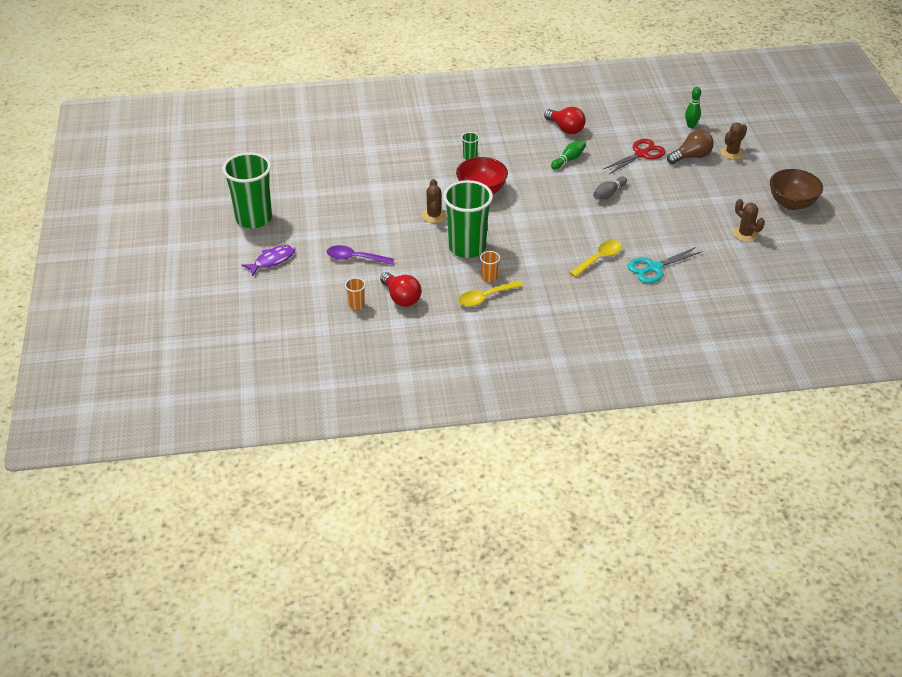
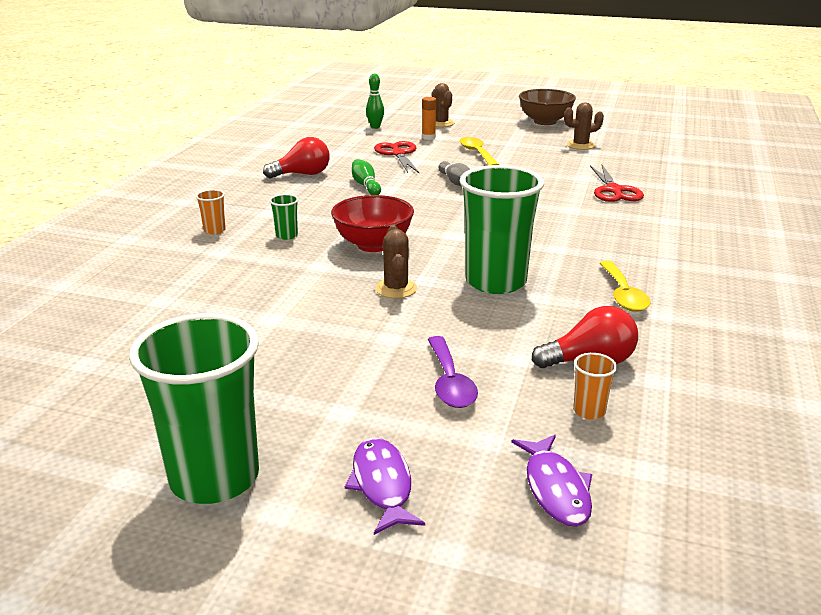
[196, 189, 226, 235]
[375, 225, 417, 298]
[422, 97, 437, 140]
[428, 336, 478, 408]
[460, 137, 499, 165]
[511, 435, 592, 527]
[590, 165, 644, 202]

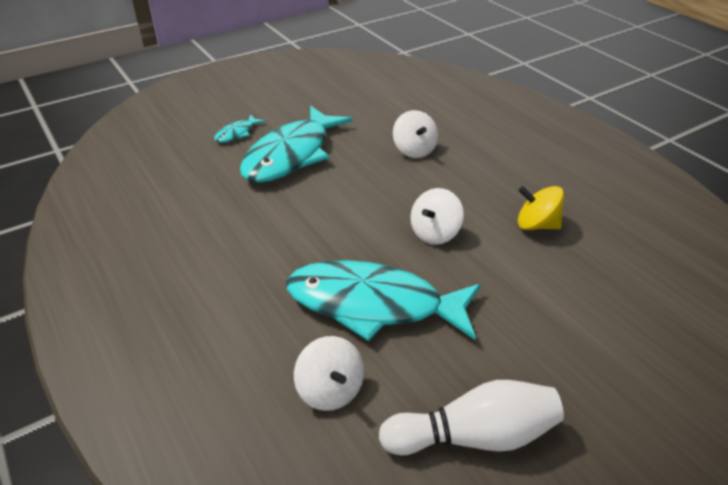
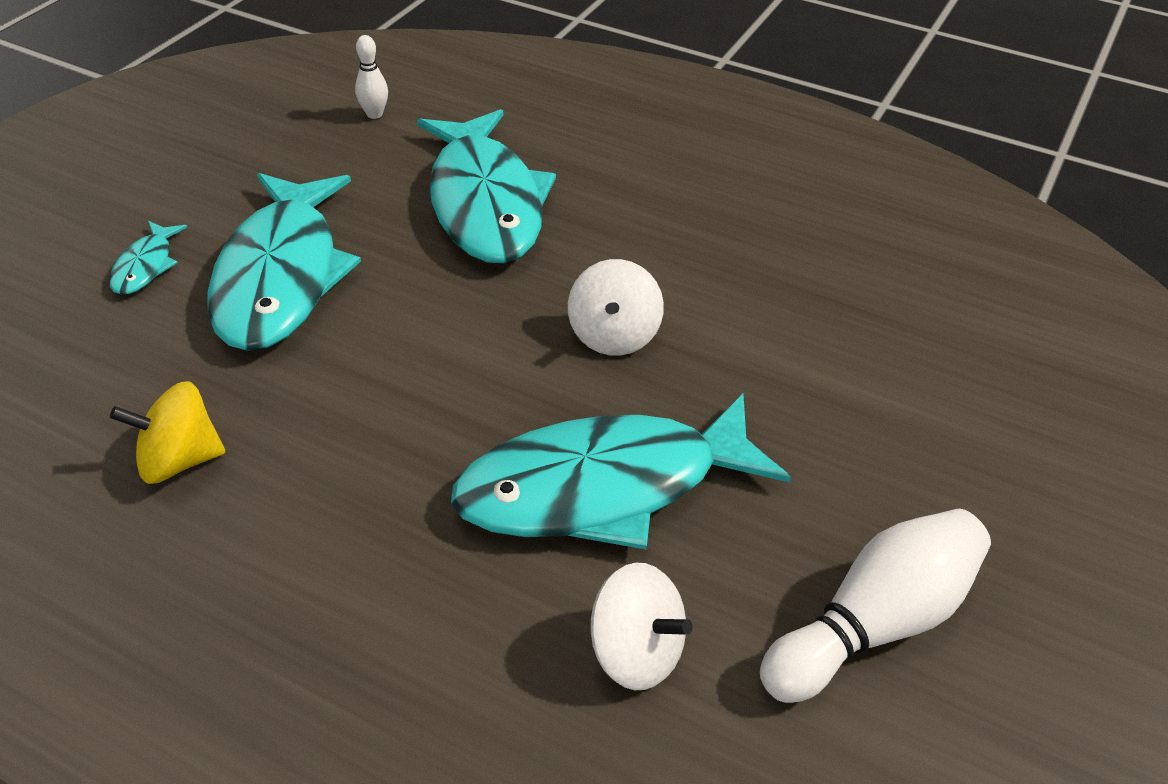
[110, 381, 226, 484]
[355, 35, 388, 119]
[417, 109, 556, 263]

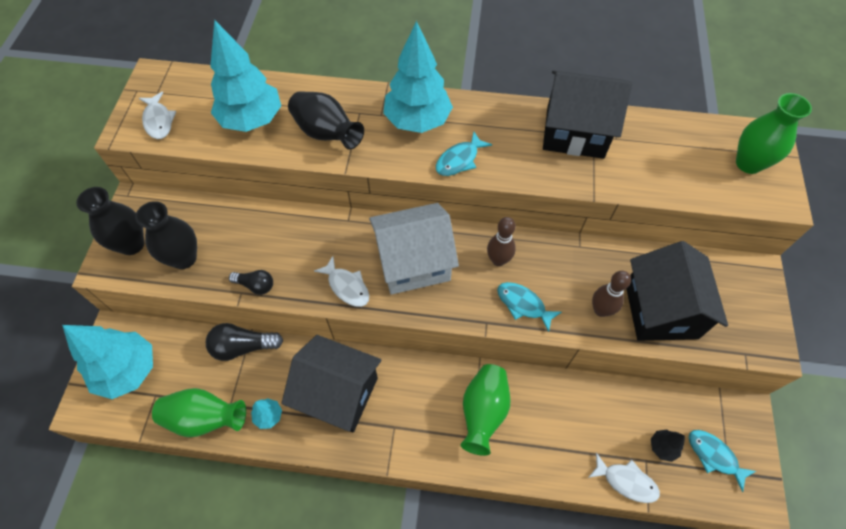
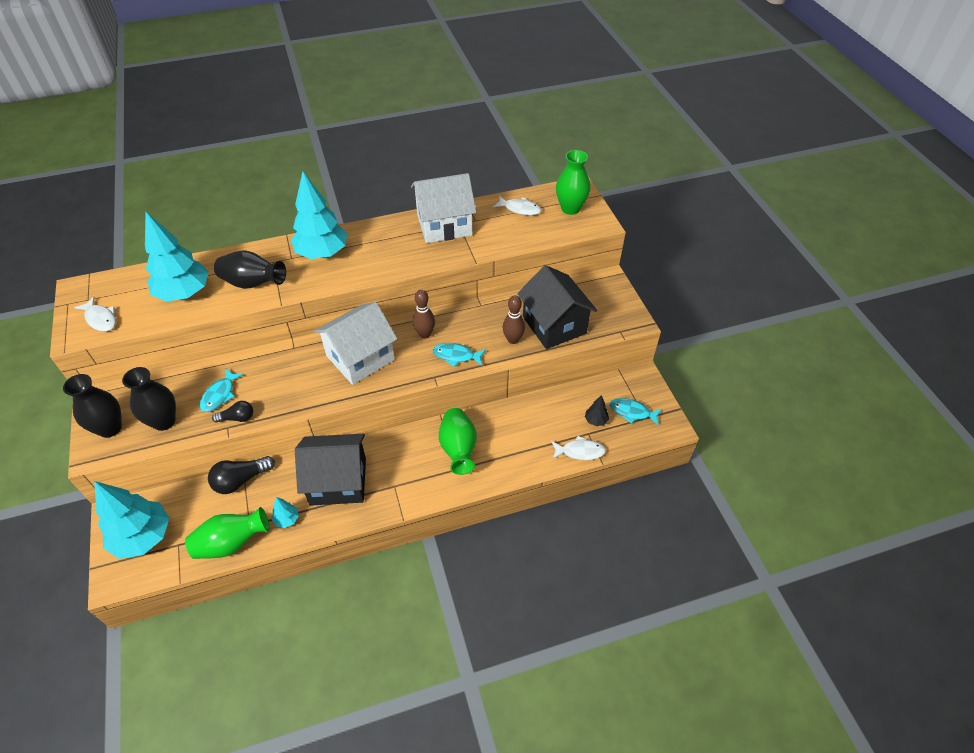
[200, 369, 244, 412]
[411, 173, 476, 243]
[493, 195, 542, 215]

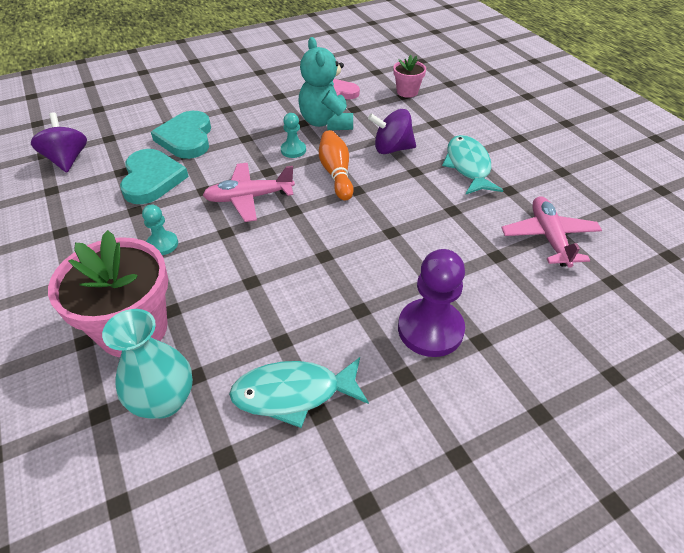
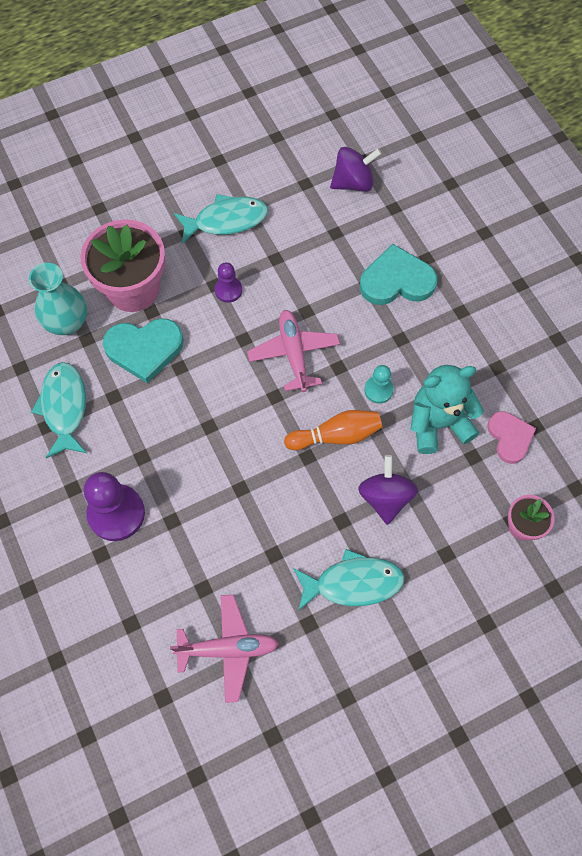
[103, 318, 184, 384]
[174, 194, 268, 244]
[215, 262, 242, 303]

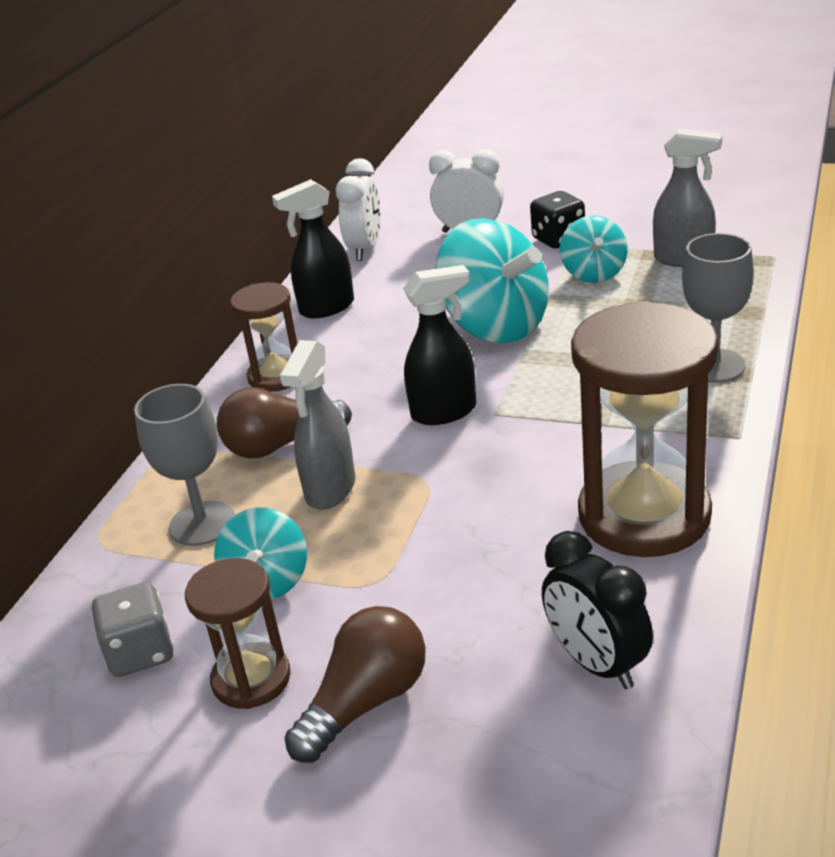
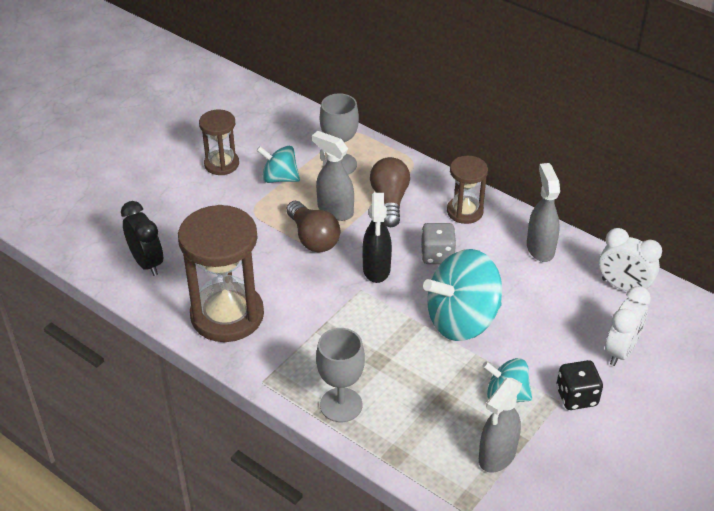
[121, 201, 163, 276]
[286, 201, 340, 253]
[421, 223, 456, 264]
[527, 163, 560, 262]

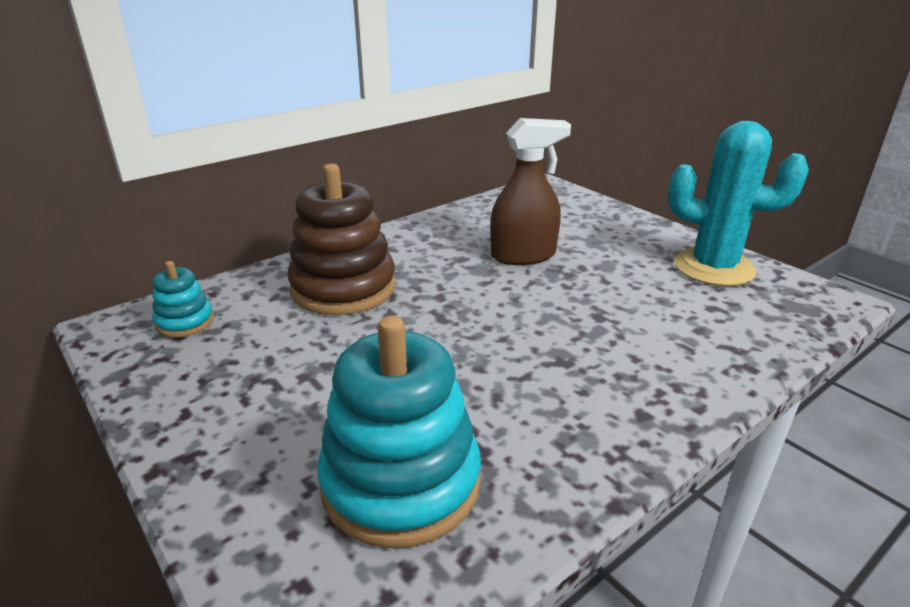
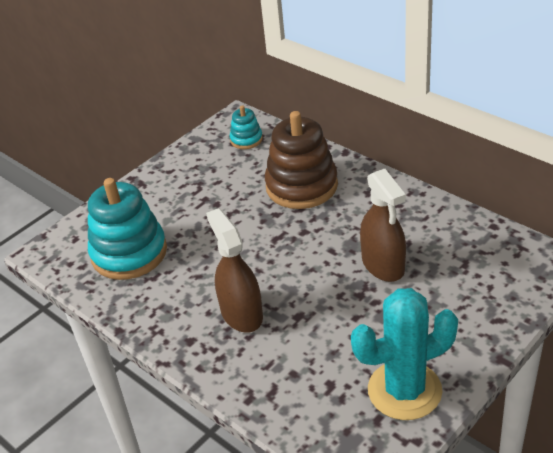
[206, 208, 263, 333]
[351, 288, 458, 420]

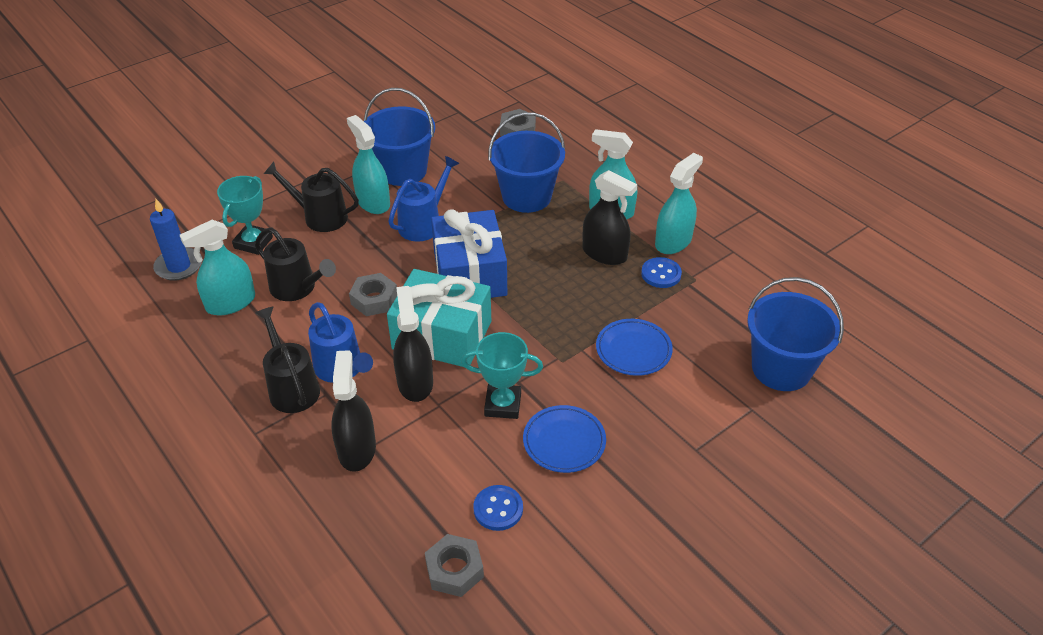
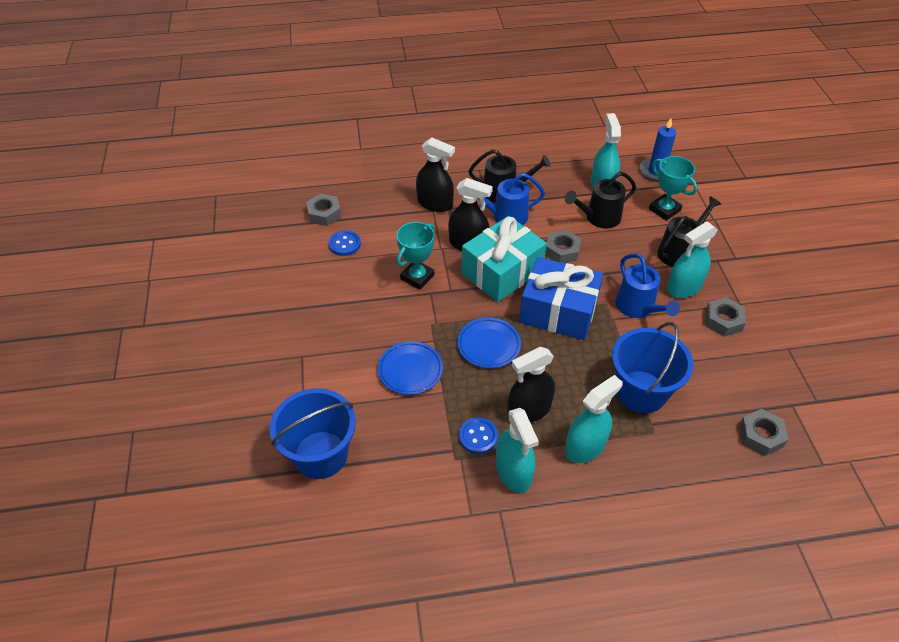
[457, 317, 521, 369]
[667, 221, 718, 298]
[705, 297, 746, 337]

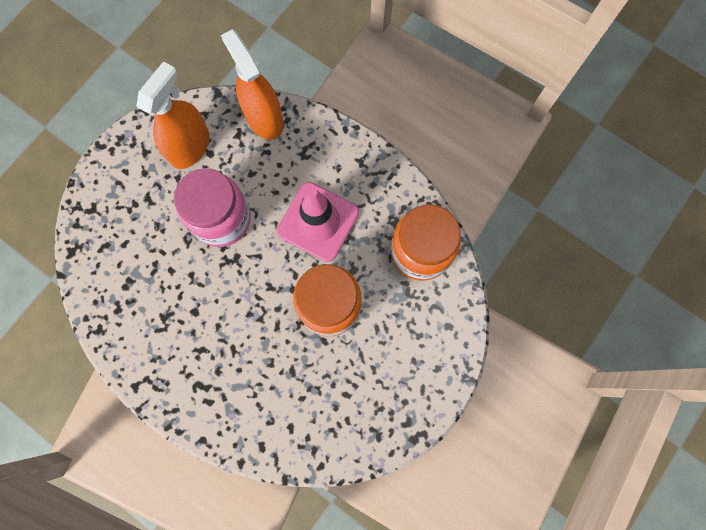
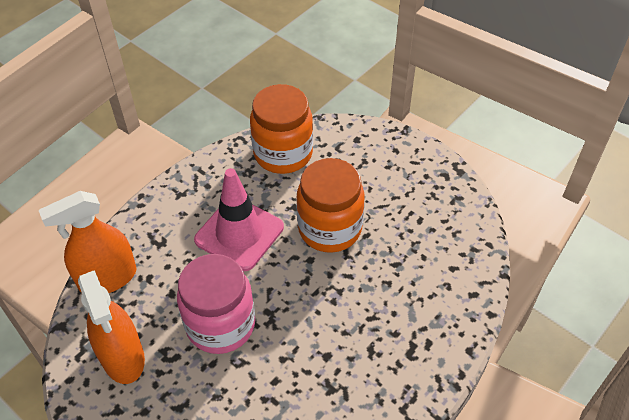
[78, 270, 145, 384]

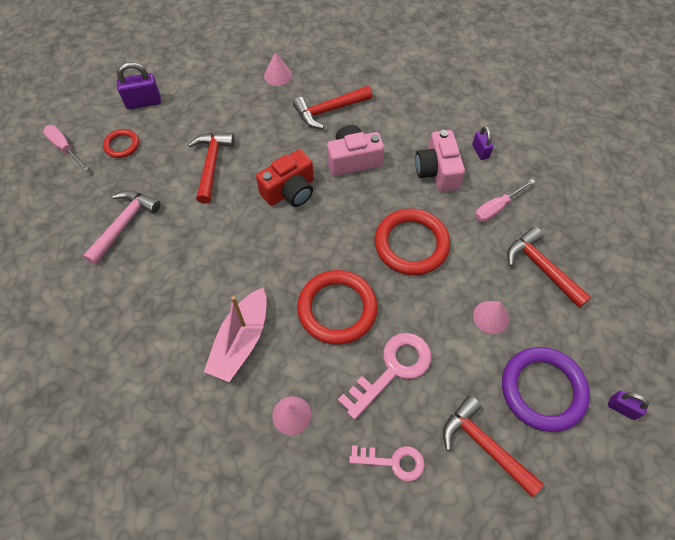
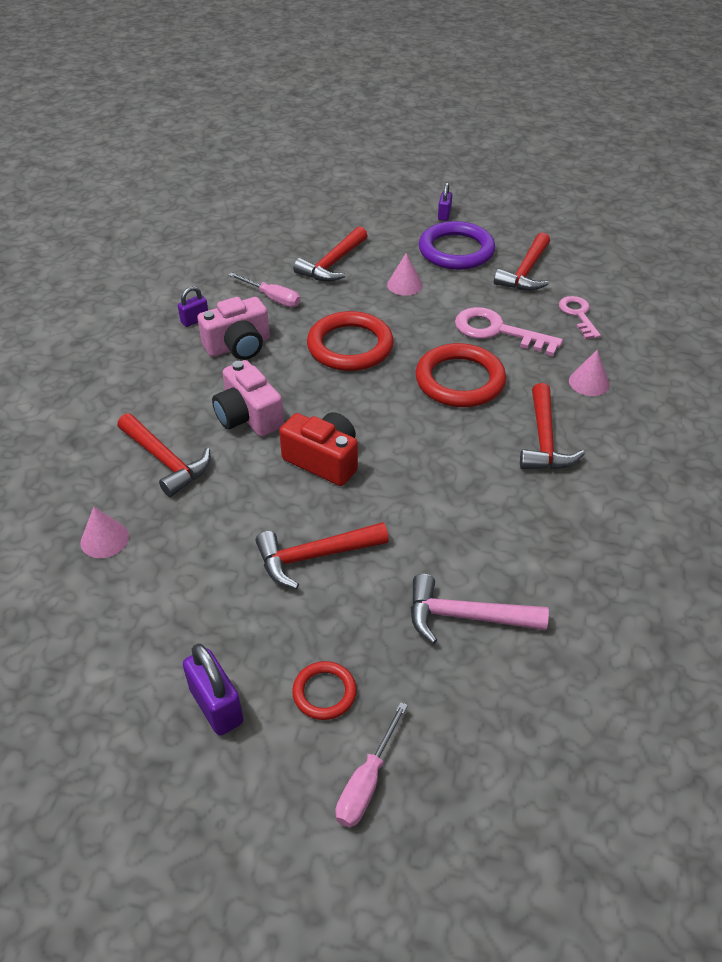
[520, 383, 585, 469]

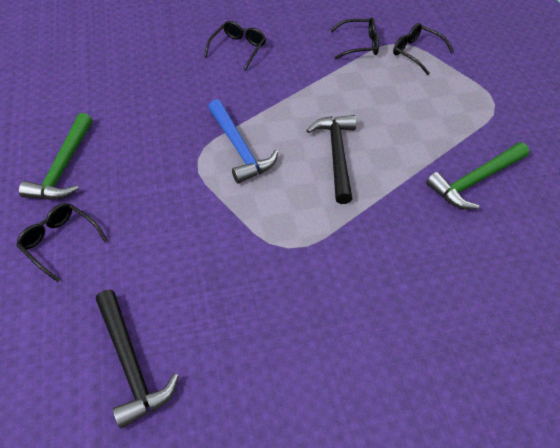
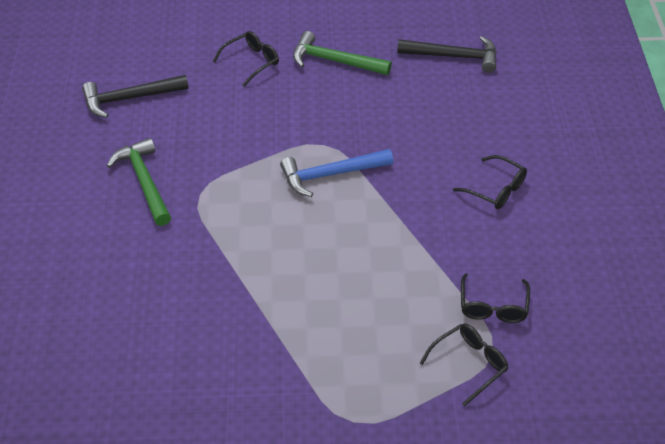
[107, 138, 171, 226]
[397, 36, 497, 73]

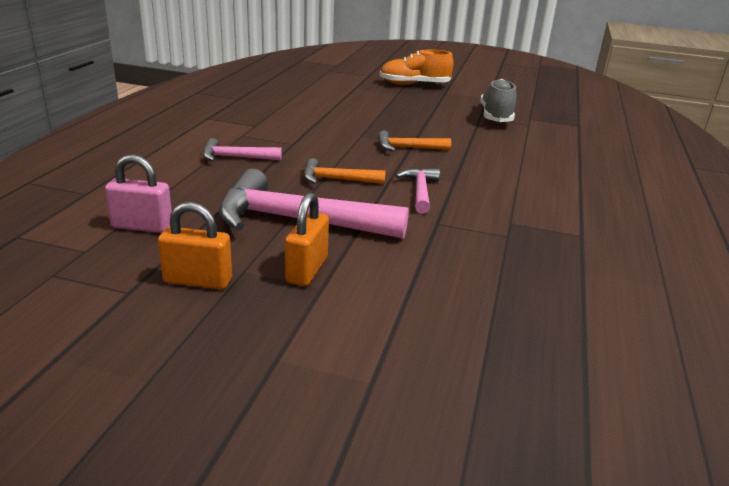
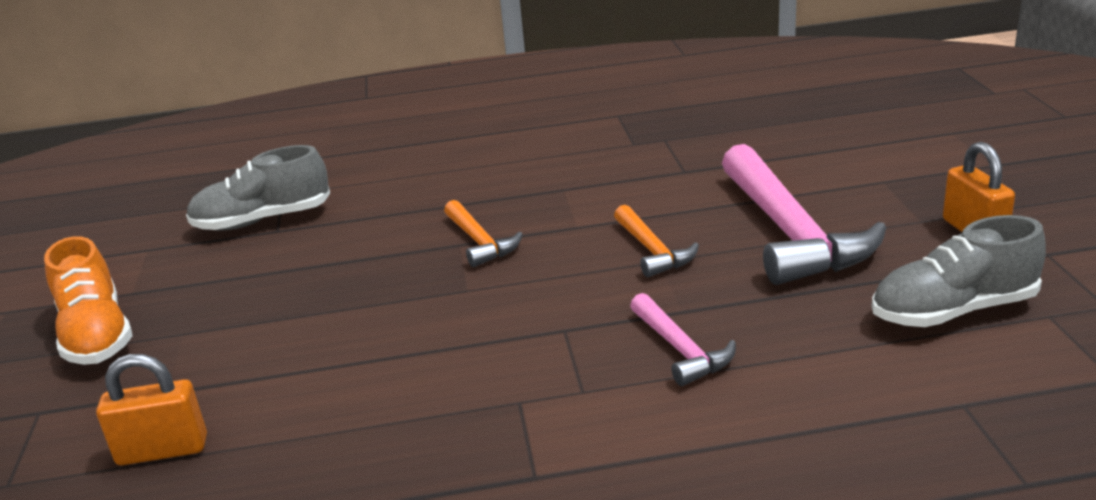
[96, 354, 207, 465]
[872, 215, 1046, 327]
[395, 168, 440, 214] (first image)

